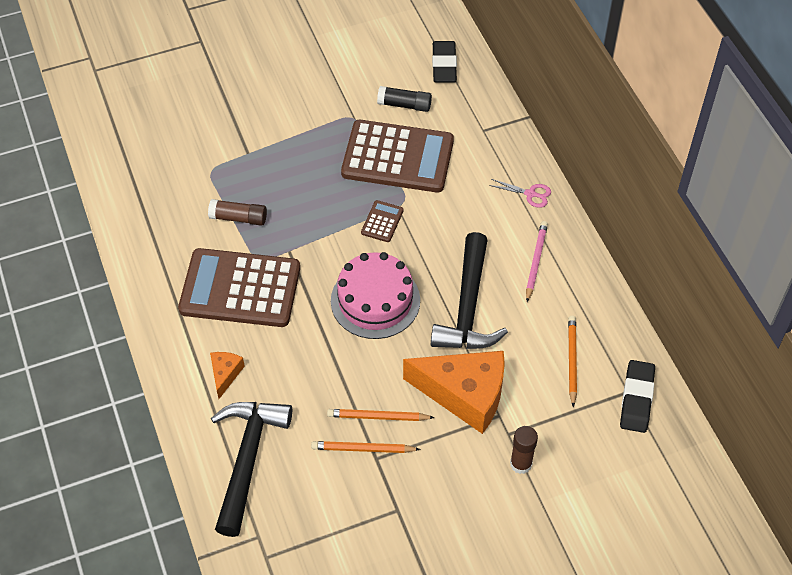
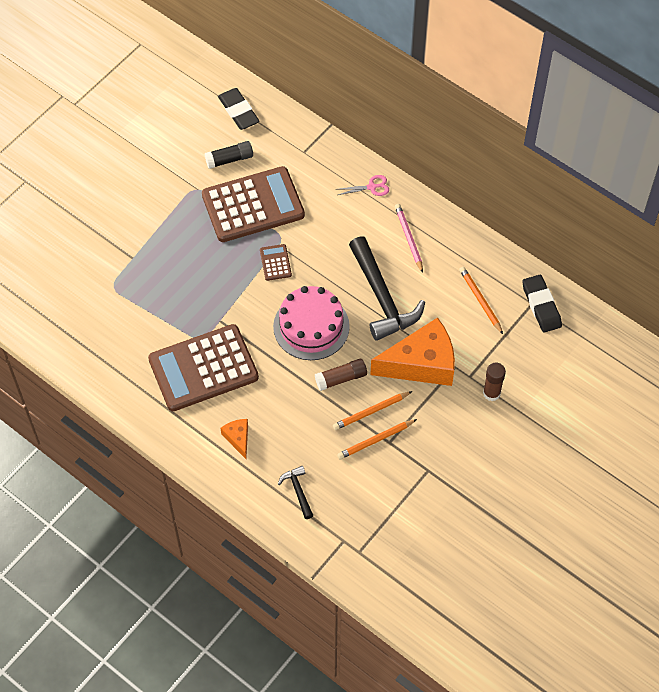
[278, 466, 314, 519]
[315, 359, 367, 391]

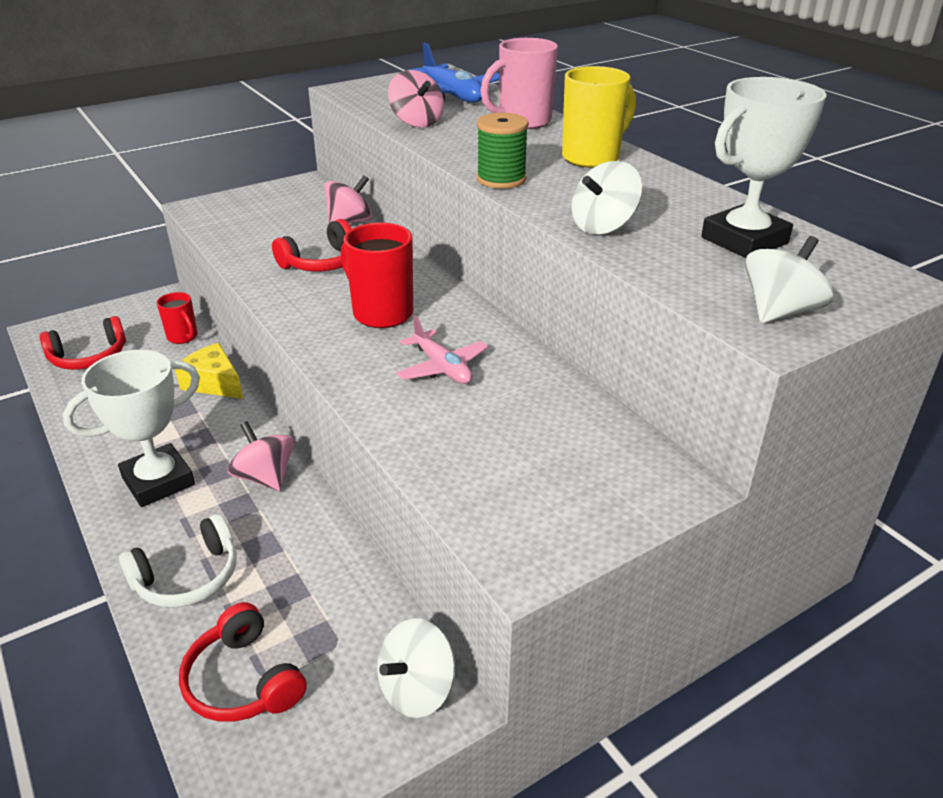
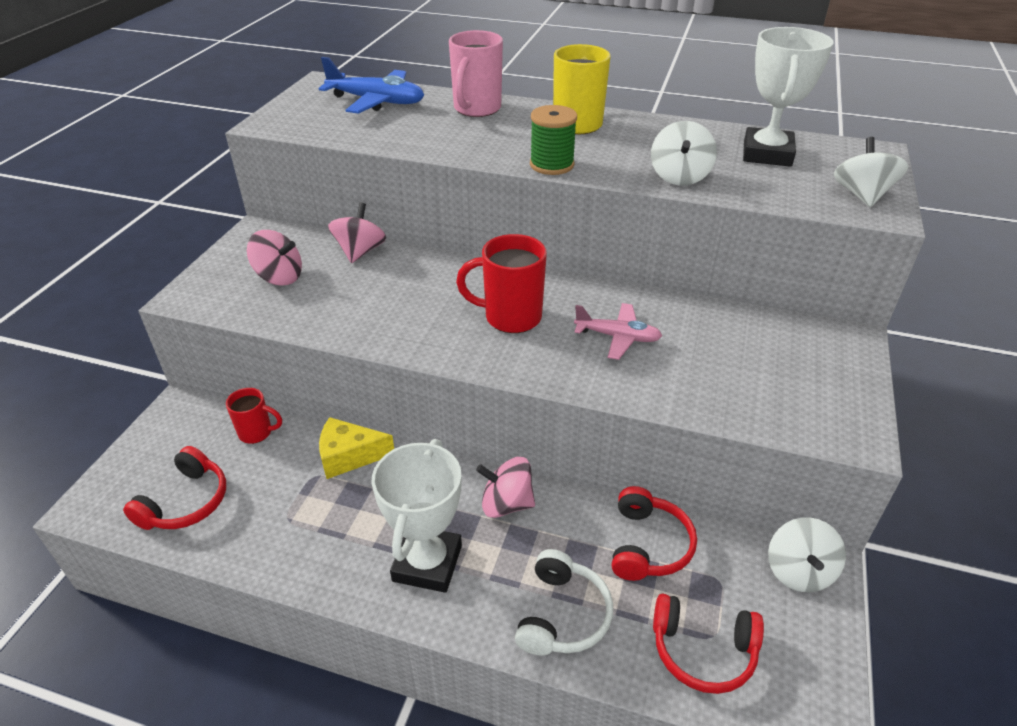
[247, 230, 302, 286]
[612, 486, 697, 581]

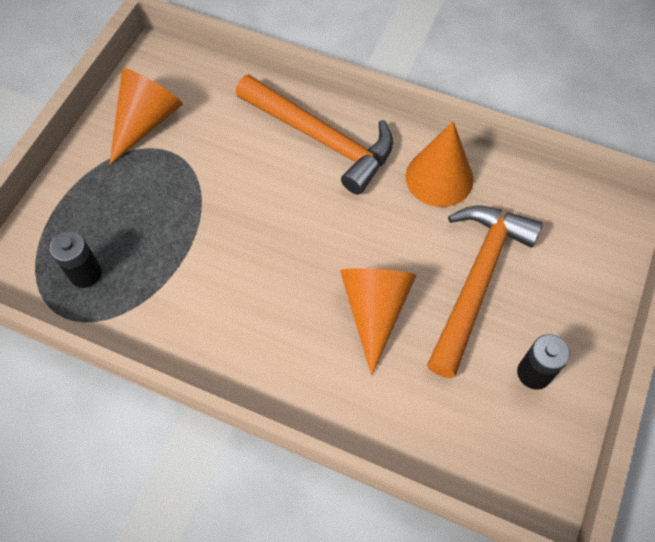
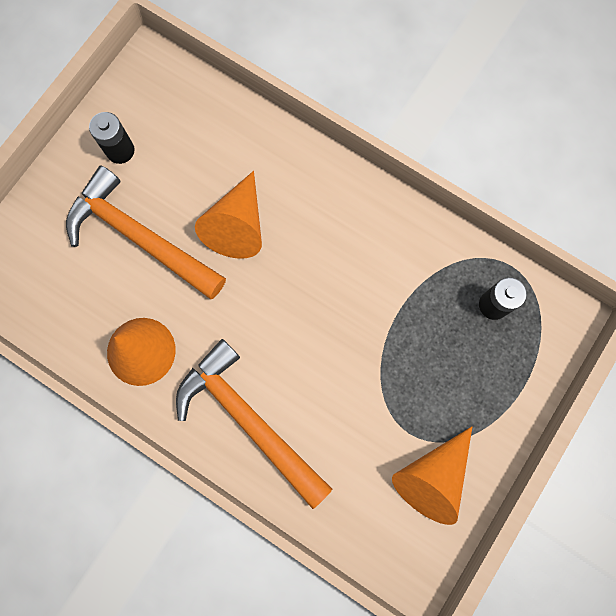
[66, 165, 226, 299]

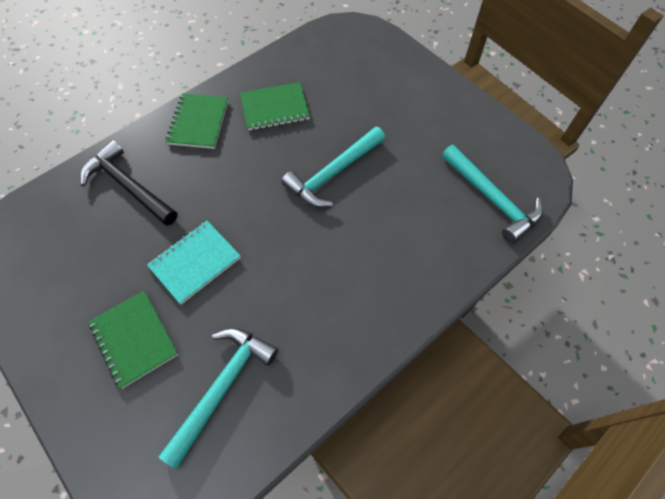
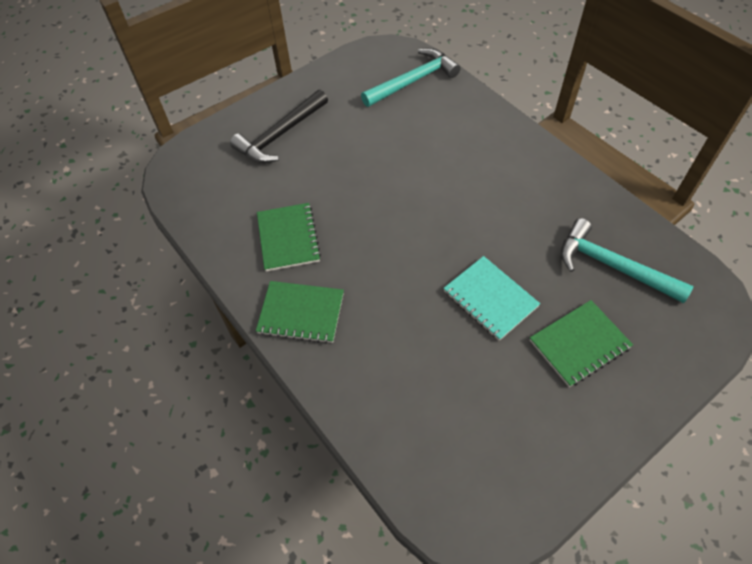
[230, 90, 328, 163]
[282, 127, 385, 208] (first image)

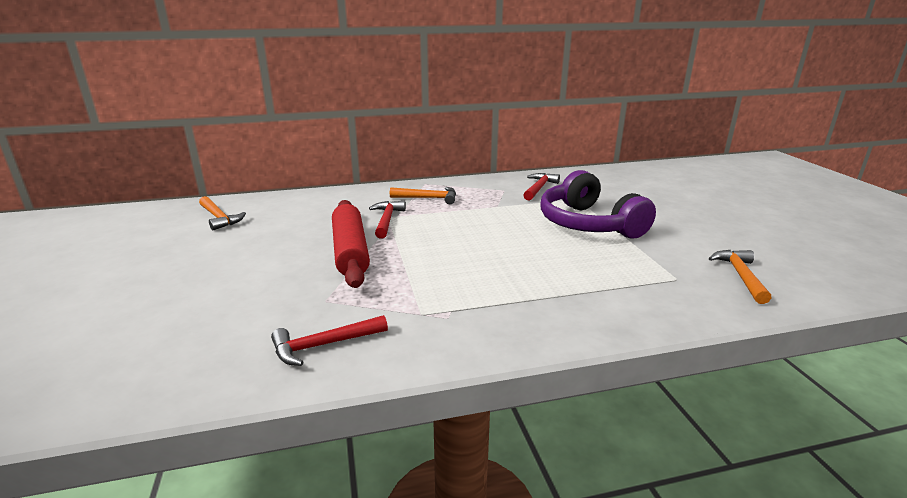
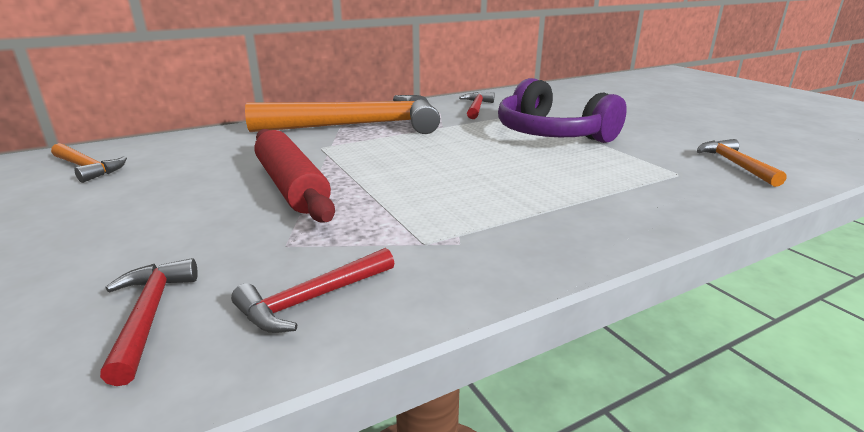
[100, 258, 198, 386]
[245, 95, 440, 134]

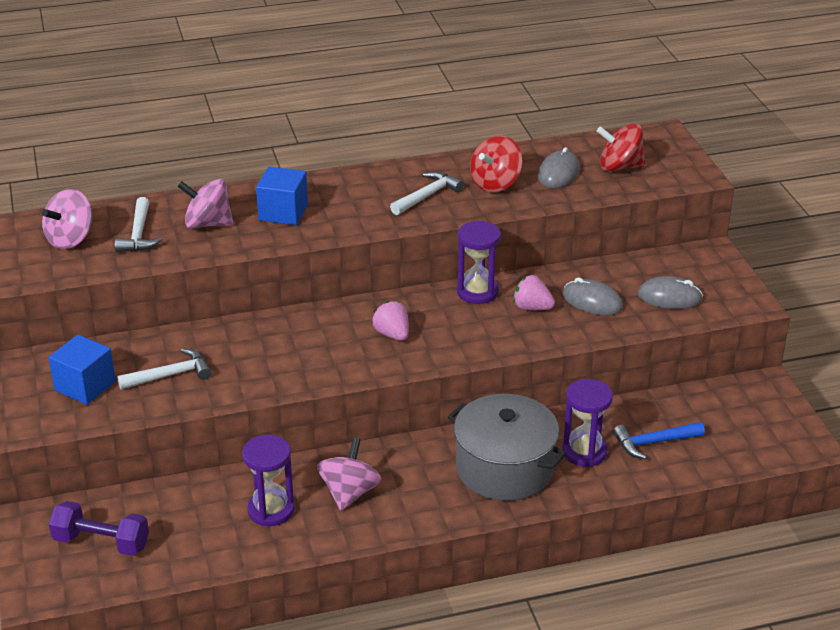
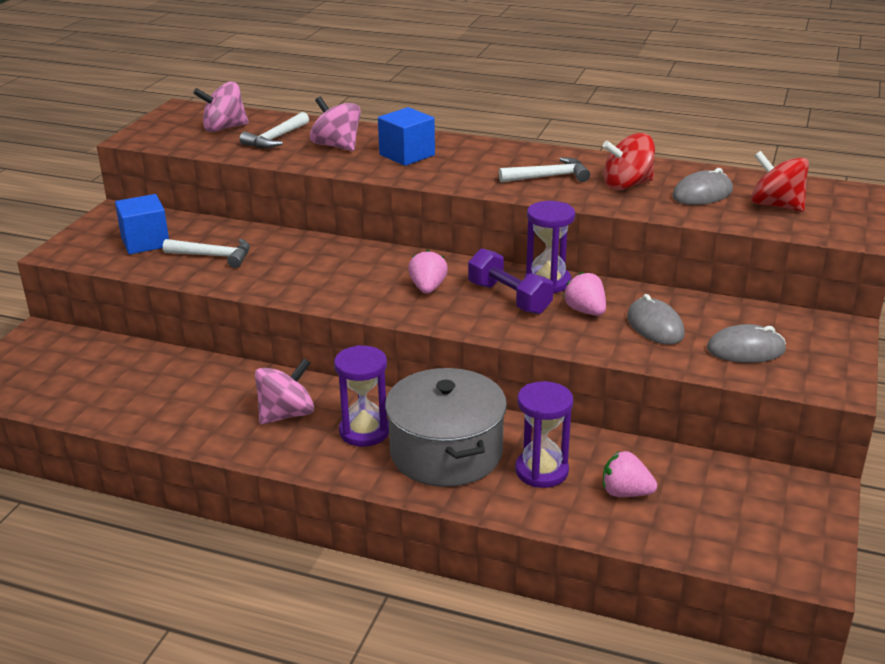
[334, 345, 389, 447]
[468, 248, 553, 314]
[603, 451, 657, 497]
[707, 324, 786, 363]

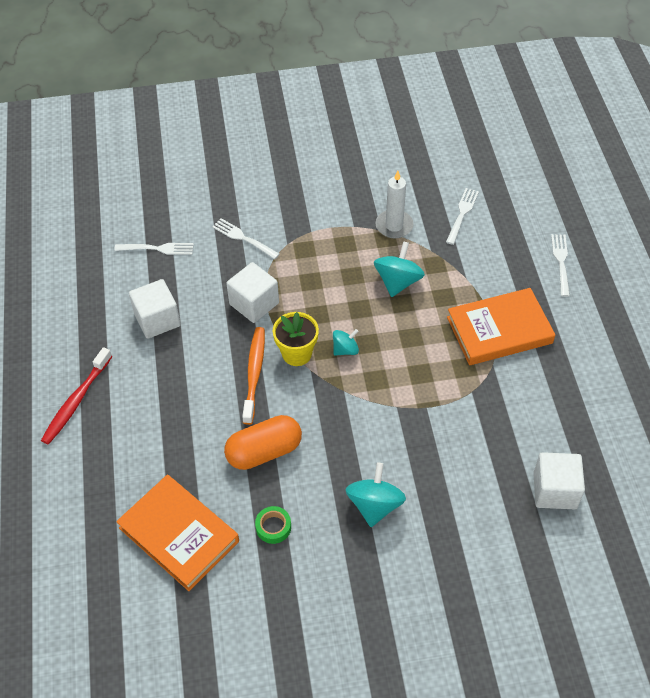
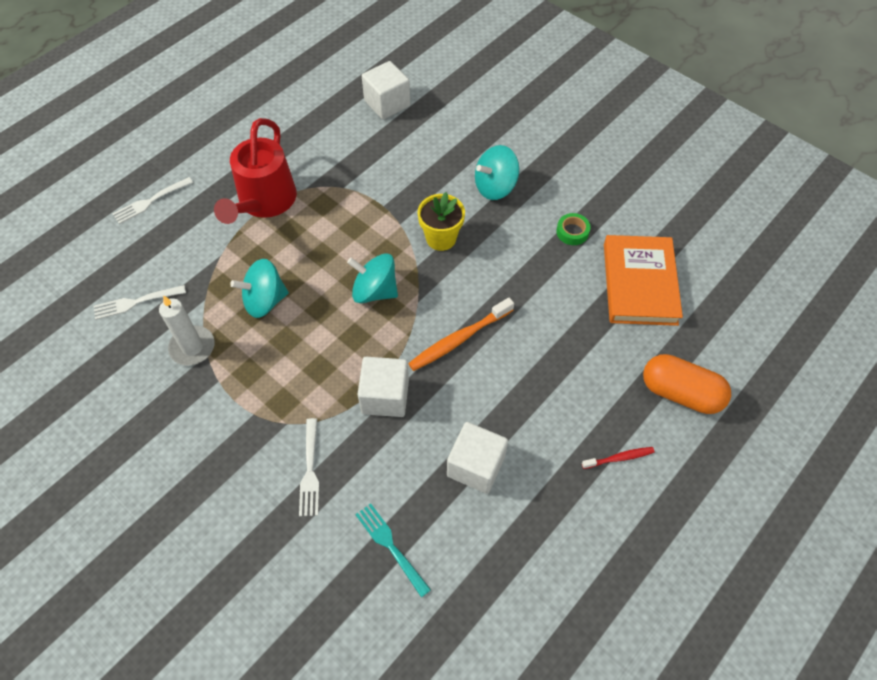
[214, 118, 297, 224]
[347, 254, 398, 304]
[355, 503, 431, 598]
[418, 192, 465, 251]
[582, 447, 655, 469]
[643, 354, 731, 414]

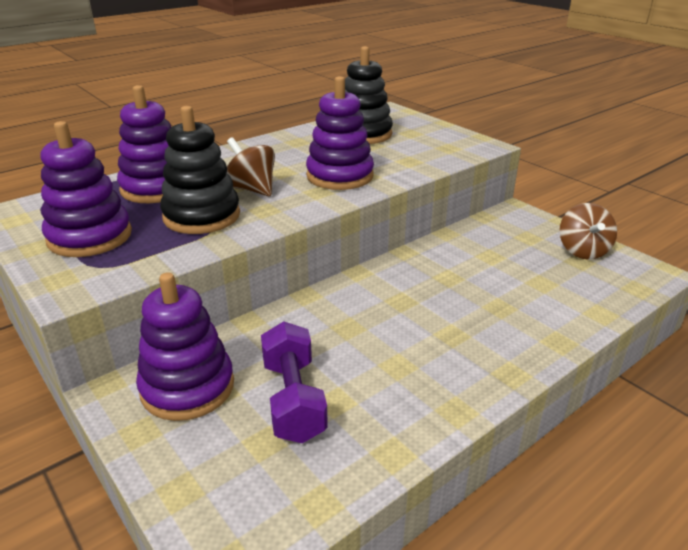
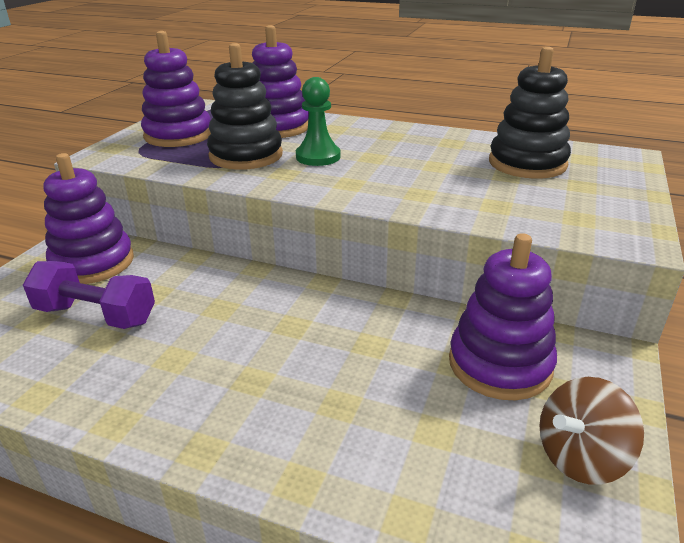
[23, 261, 155, 329]
[296, 77, 340, 166]
[449, 233, 557, 400]

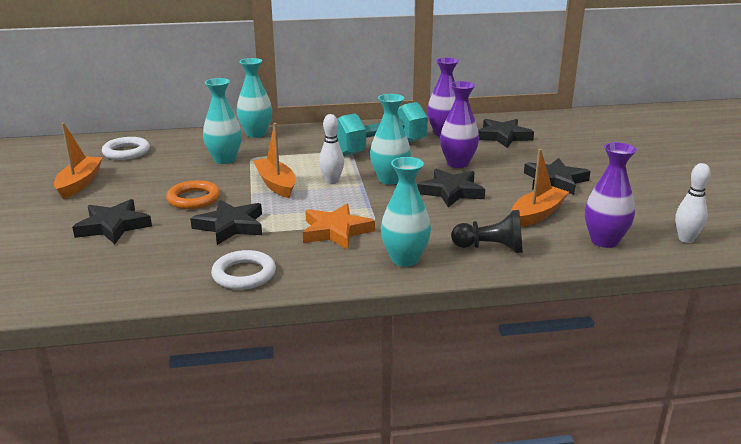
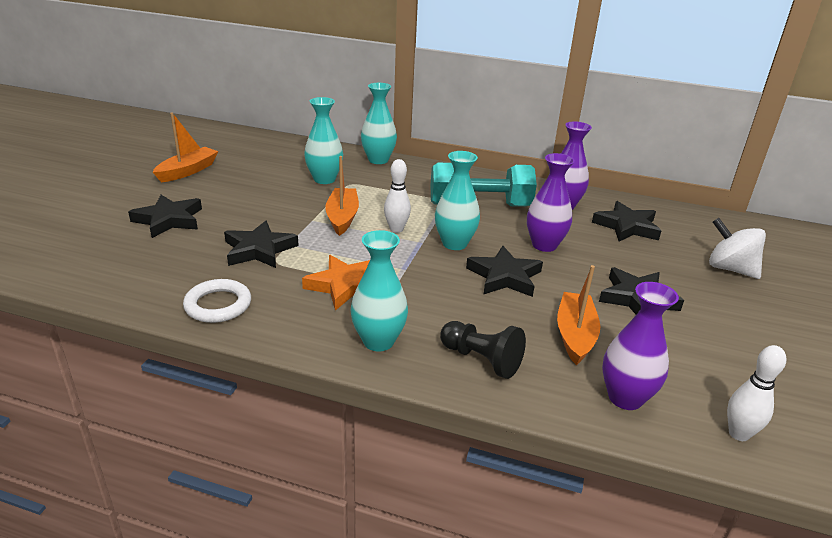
[557, 265, 600, 365]
[709, 218, 766, 279]
[102, 137, 150, 160] (first image)
[166, 180, 220, 209] (first image)

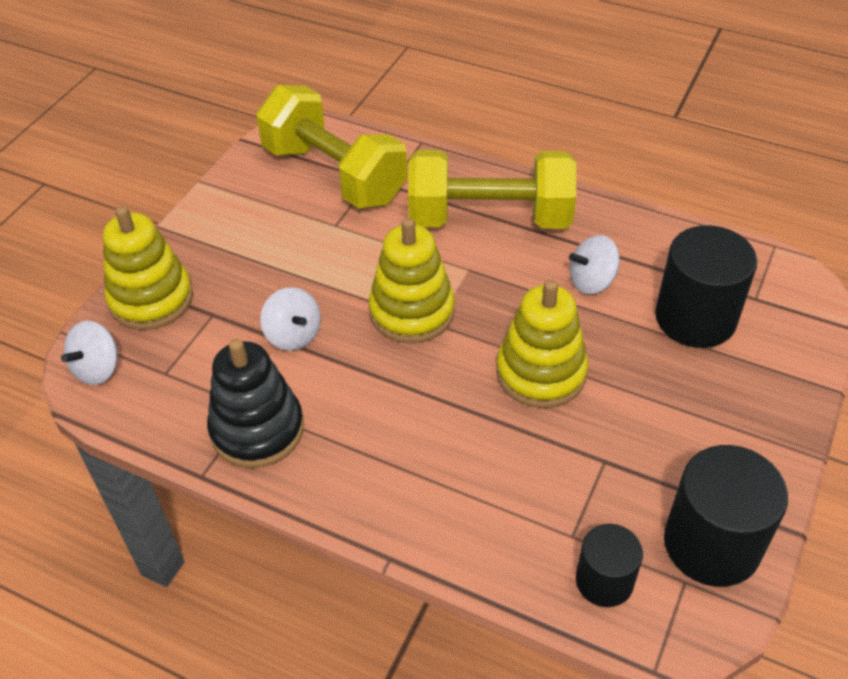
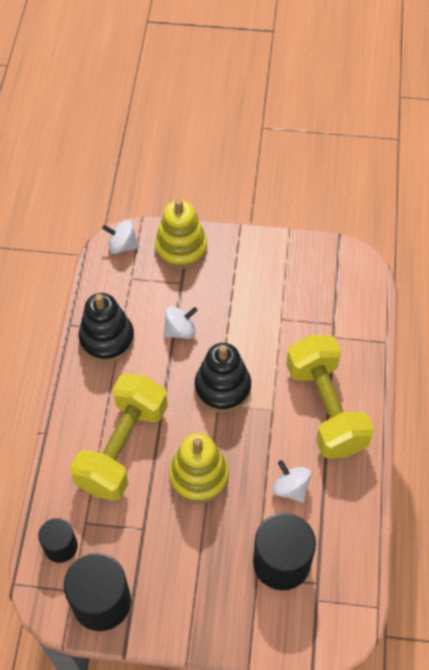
[70, 374, 168, 501]
[164, 306, 198, 339]
[195, 343, 251, 413]

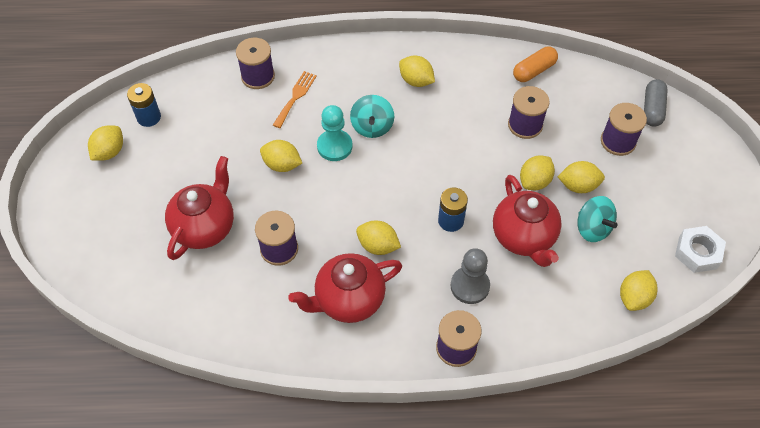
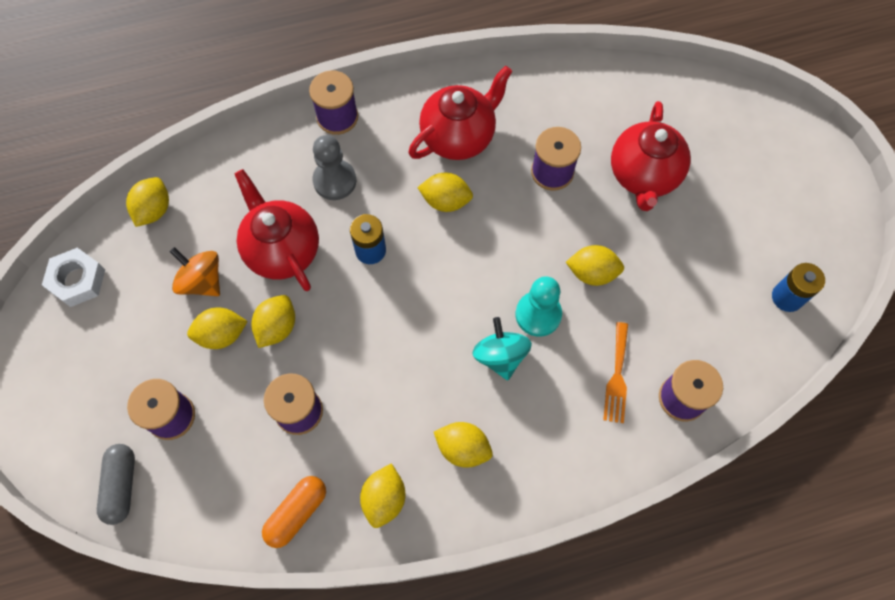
[170, 247, 220, 296]
[360, 463, 405, 528]

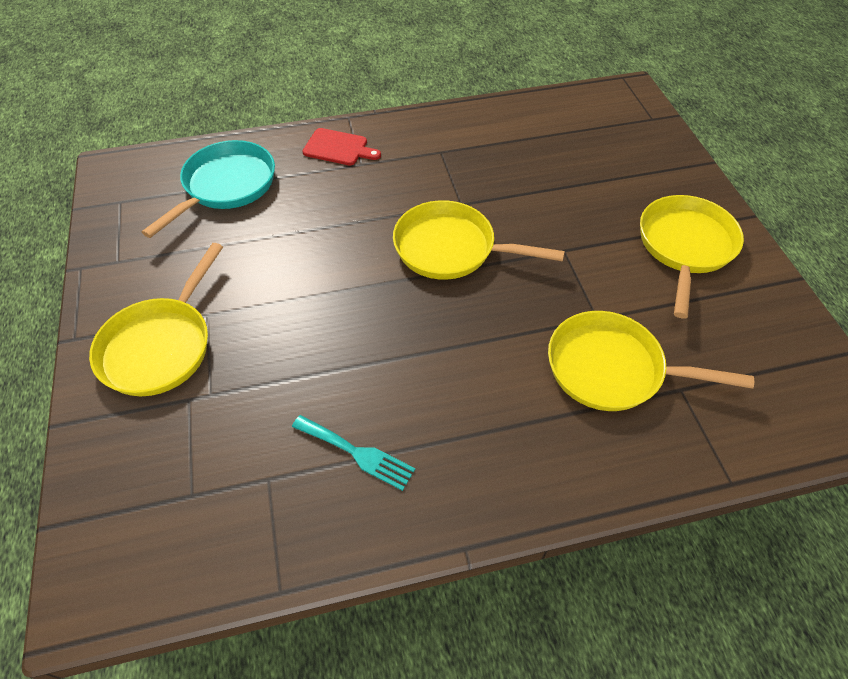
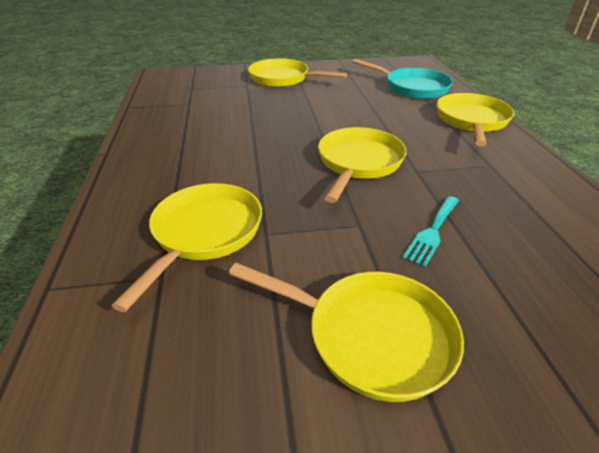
[402, 196, 459, 267]
[436, 93, 514, 146]

